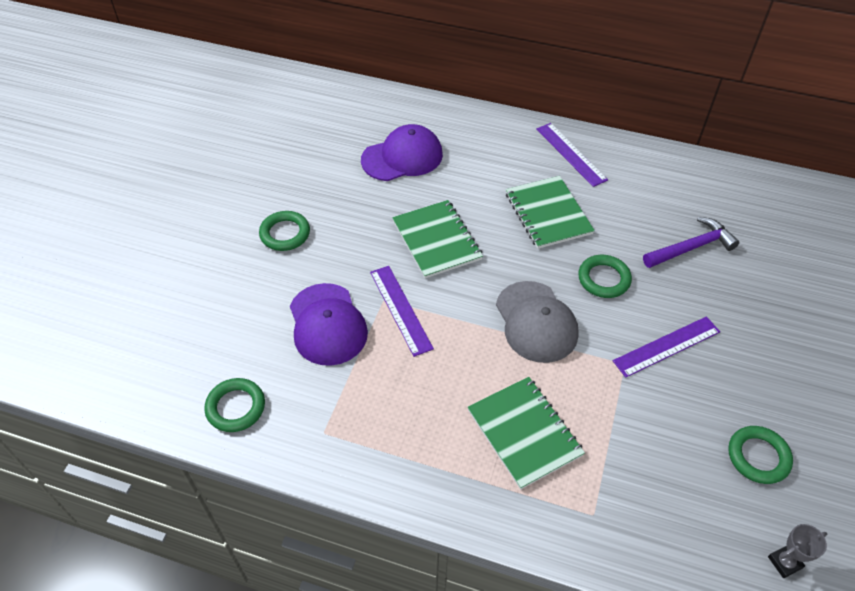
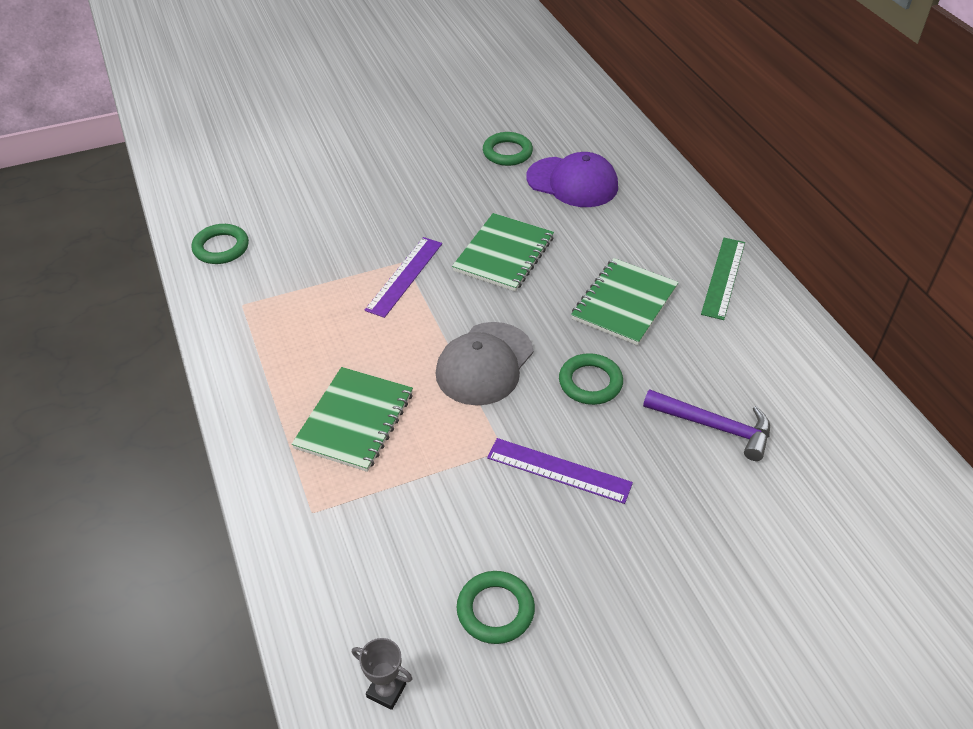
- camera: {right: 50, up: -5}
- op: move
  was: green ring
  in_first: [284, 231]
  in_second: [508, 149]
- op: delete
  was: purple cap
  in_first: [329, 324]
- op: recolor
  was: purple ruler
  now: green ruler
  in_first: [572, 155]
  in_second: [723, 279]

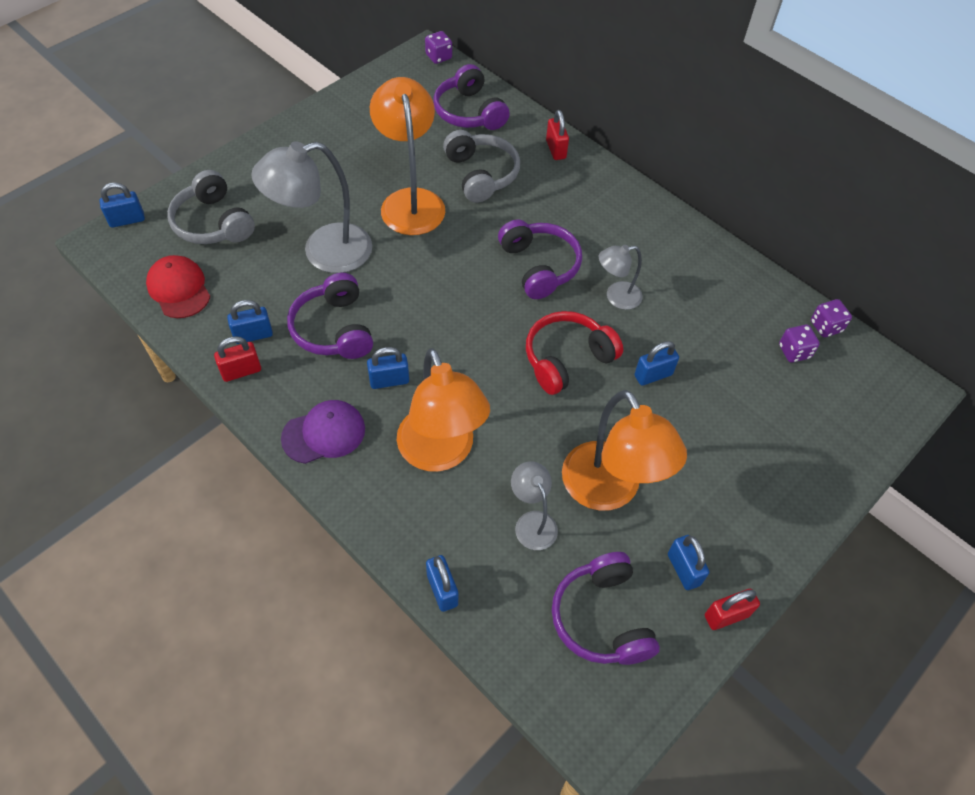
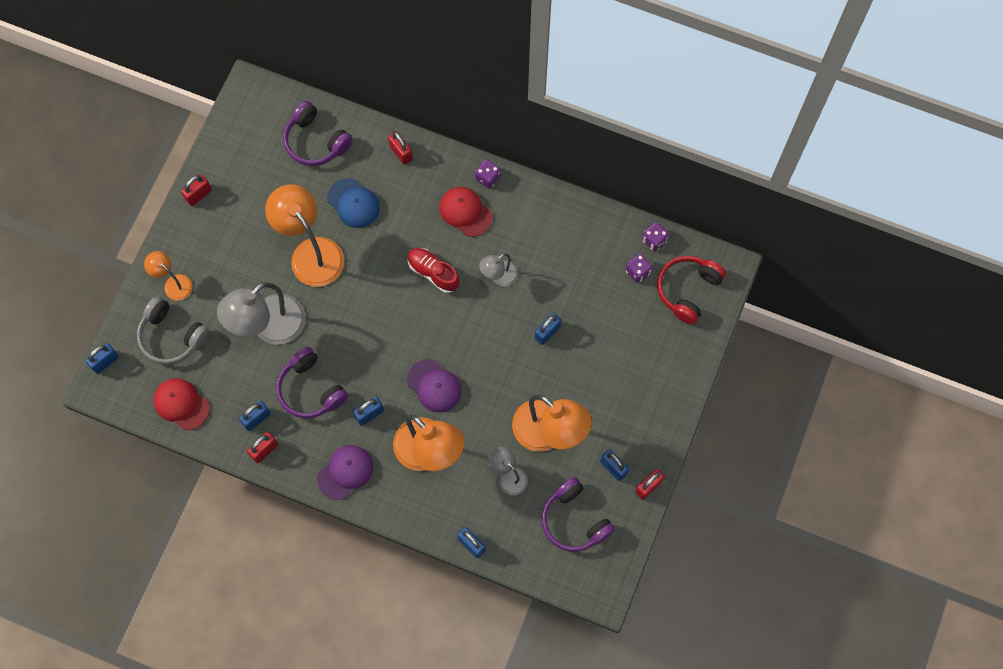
- camera: {right: -20, up: 15}
- op: move
  was: purple dice
  in_first: [438, 47]
  in_second: [488, 174]
- op: replace
  was: grey headphones
  now: blue cap
  in_first: [481, 166]
  in_second: [353, 203]
- op: replace
  was: purple headphones
  now: red shoe
  in_first: [540, 259]
  in_second: [433, 270]
- op: move
  was: red headphones
  in_first: [574, 353]
  in_second: [691, 290]
- op: insert
  now: orange lamp
  in_second: [168, 276]
- op: insert
  now: red padlock
  in_second: [196, 190]
- op: insert
  now: purple cap
  in_second: [434, 386]
- op: insert
  now: red cap
  in_second: [465, 212]

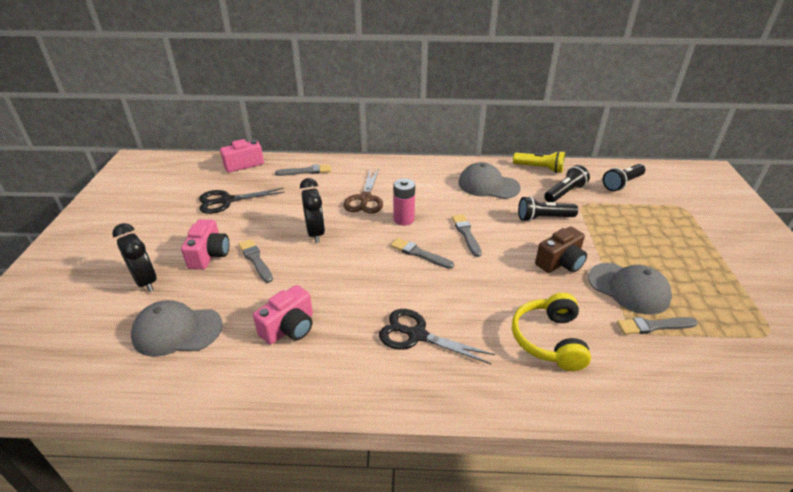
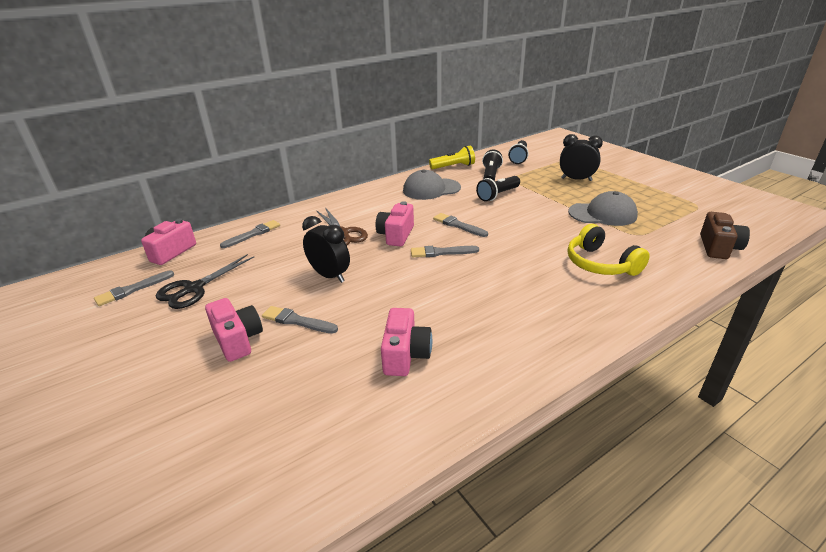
- camera: {right: -35, up: -5}
- op: move
  was: black clock
  in_first: [134, 257]
  in_second: [581, 157]
- op: delete
  was: grey cap
  in_first: [177, 328]
- op: delete
  was: black scissors
  in_first: [437, 336]
- op: replace
  was: pink battery
  now: pink camera
  in_first: [404, 202]
  in_second: [394, 224]
- op: move
  was: brown camera
  in_first: [561, 250]
  in_second: [725, 235]
- op: move
  was: grey brush
  in_first: [657, 326]
  in_second: [134, 288]

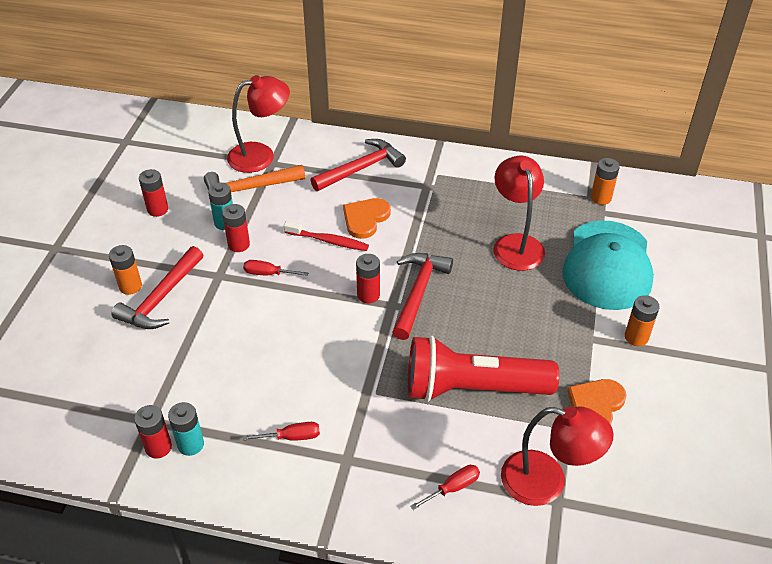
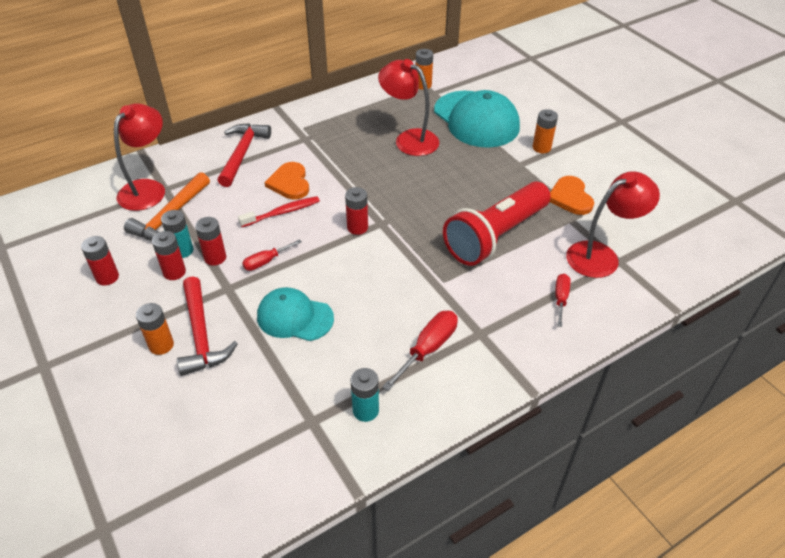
- camera: {right: -45, up: 0}
- op: move
  was: red battery
  in_first: [153, 432]
  in_second: [169, 255]
- op: resize
  was: red screwdriver
  in_first: [281, 431]
  in_second: [420, 351]
  ratio: 1.58
- op: delete
  was: red hammer
  in_first: [422, 296]
- op: insert
  now: turquoise cap
  in_second: [295, 314]

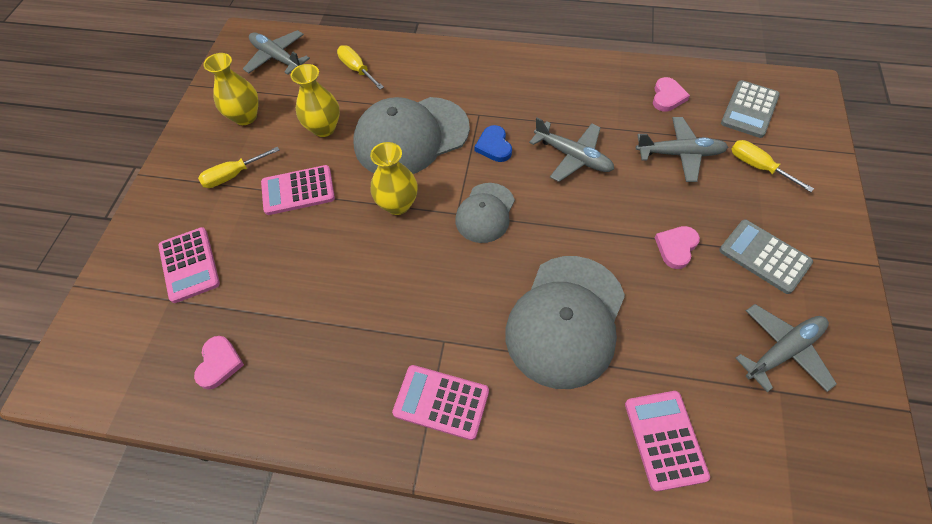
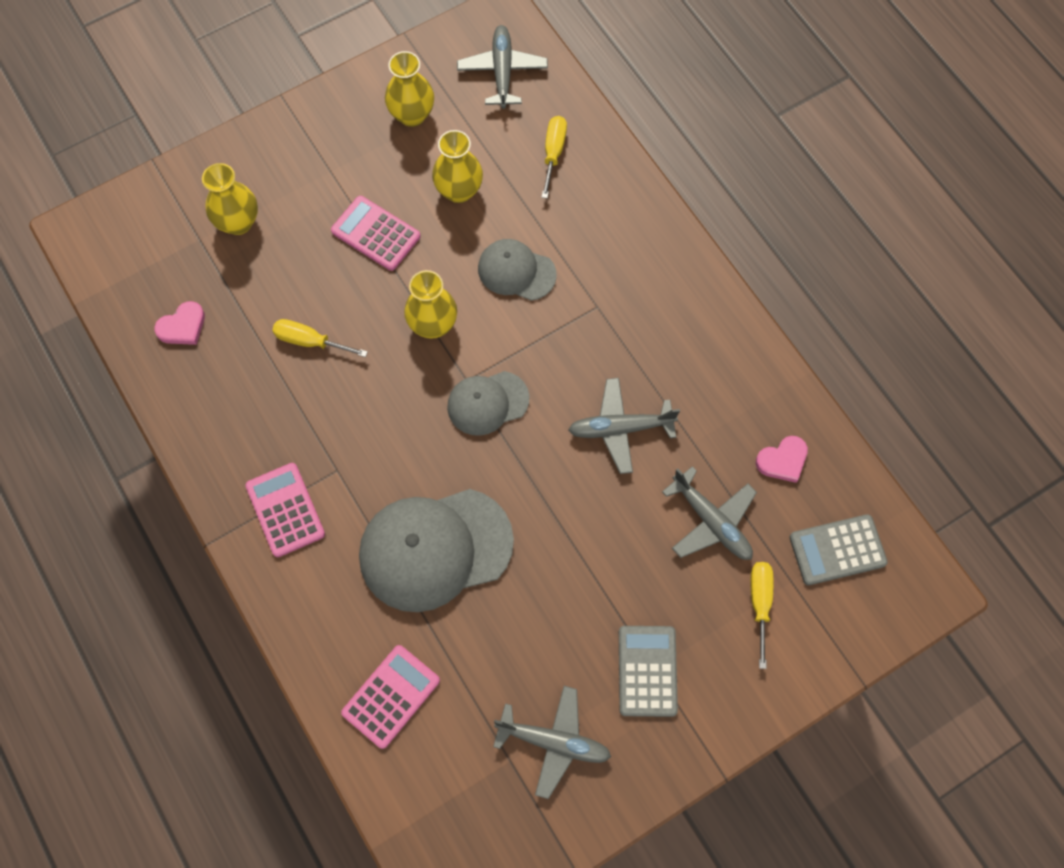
- camera: {right: 45, up: 10}
- op: replace
  was: pink calculator
  now: yellow vase
  in_first: [189, 265]
  in_second: [230, 199]
- op: move
  was: yellow screwdriver
  in_first: [239, 167]
  in_second: [320, 338]
- op: resize
  was: grey cap
  in_first: [411, 135]
  in_second: [517, 270]
  ratio: 0.56
- op: delete
  was: blue heart
  in_first: [493, 143]
- op: rotate
  was: grey plane
  in_first: [571, 149]
  in_second: [624, 426]
  clockwise: 90
- op: delete
  was: pink heart
  in_first: [677, 247]

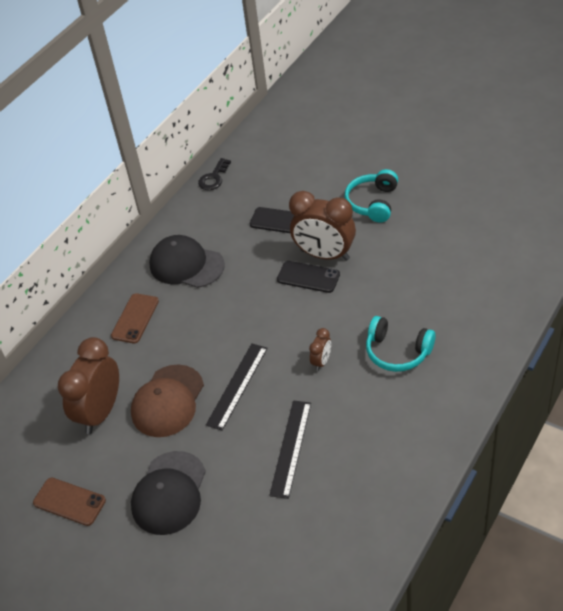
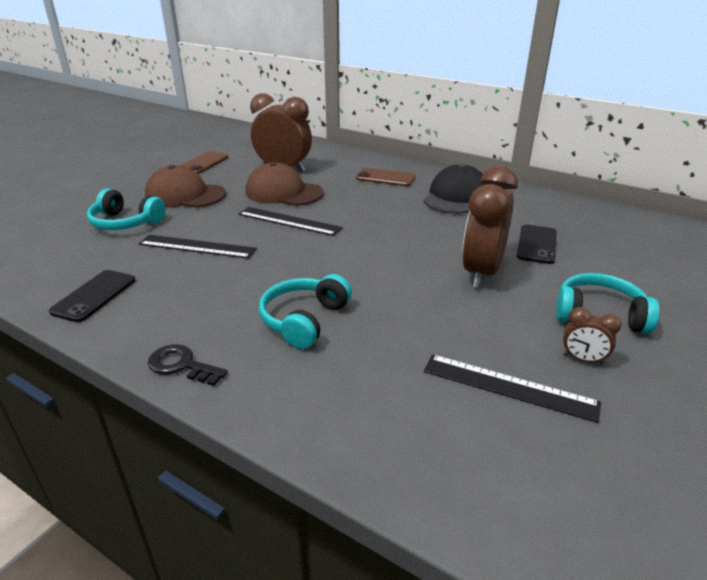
- camera: {right: 85, up: -15}
- op: recolor
  was: black cap
  now: brown cap
  in_first: [168, 493]
  in_second: [185, 186]
- op: move
  was: black key
  in_first: [214, 174]
  in_second: [188, 365]
- op: move
  was: black phone
  in_first: [308, 277]
  in_second: [92, 296]
- op: move
  was: brown clock
  in_first: [320, 349]
  in_second: [592, 336]
- op: insert
  now: turquoise headphones
  in_second: [126, 209]
- op: insert
  now: black ruler
  in_second: [512, 388]

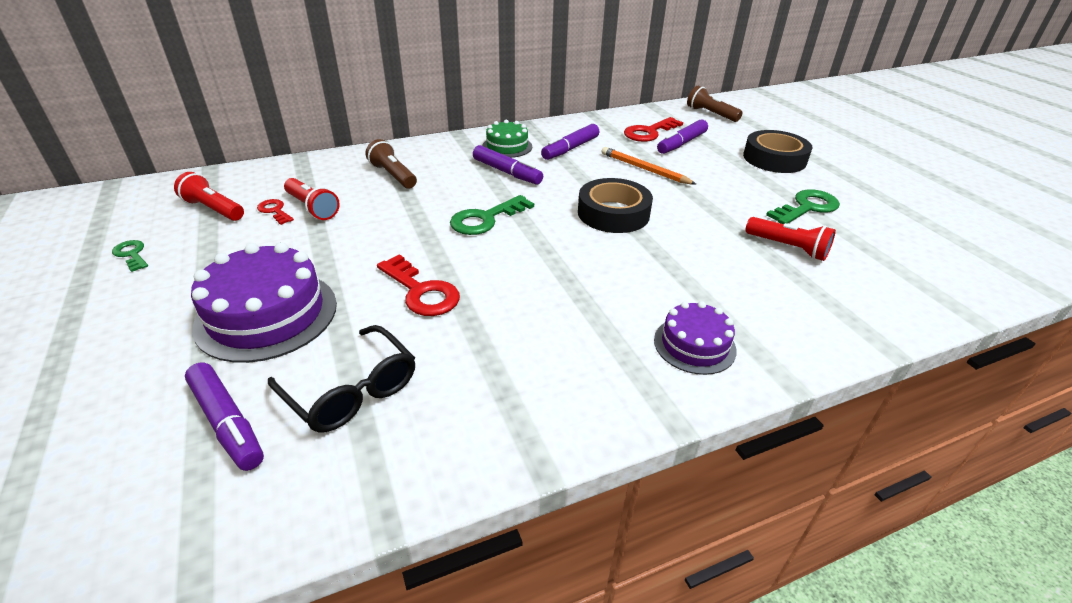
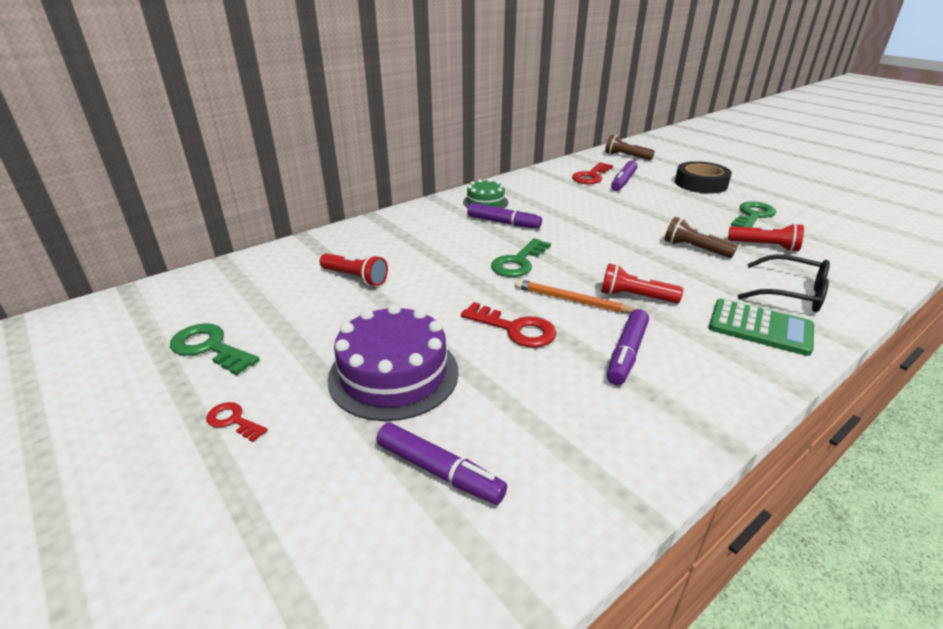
- camera: {right: -15, up: -5}
- op: resize
  was: green key
  in_first: [130, 256]
  in_second: [214, 349]
  ratio: 1.75
- op: move
  was: red flashlight
  in_first: [209, 196]
  in_second: [642, 283]
- op: move
  was: red key
  in_first: [275, 212]
  in_second: [236, 422]
- op: move
  was: black glasses
  in_first: [341, 378]
  in_second: [784, 283]
- op: move
  was: brown flashlight
  in_first: [391, 164]
  in_second: [701, 237]
- op: move
  was: purple marker
  in_first: [570, 142]
  in_second: [628, 347]
- op: delete
  was: black tape
  in_first: [615, 205]
- op: move
  was: orange pencil
  in_first: [649, 166]
  in_second: [575, 296]
- op: replace
  was: purple cake
  now: green calculator
  in_first: [695, 338]
  in_second: [761, 327]

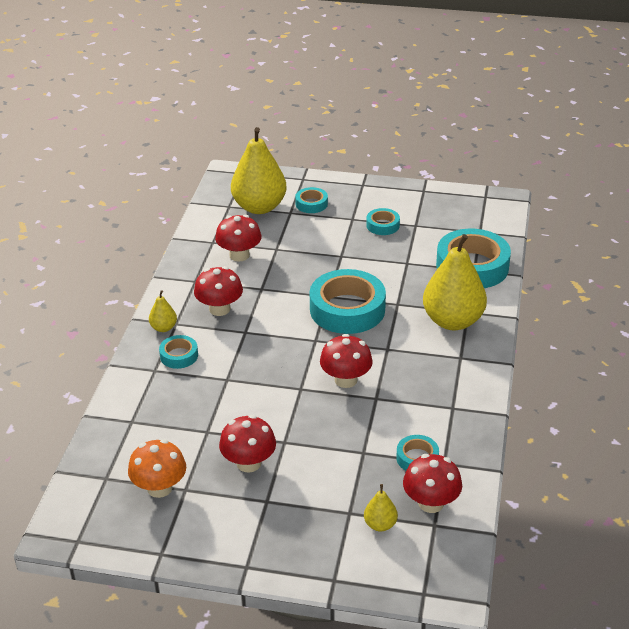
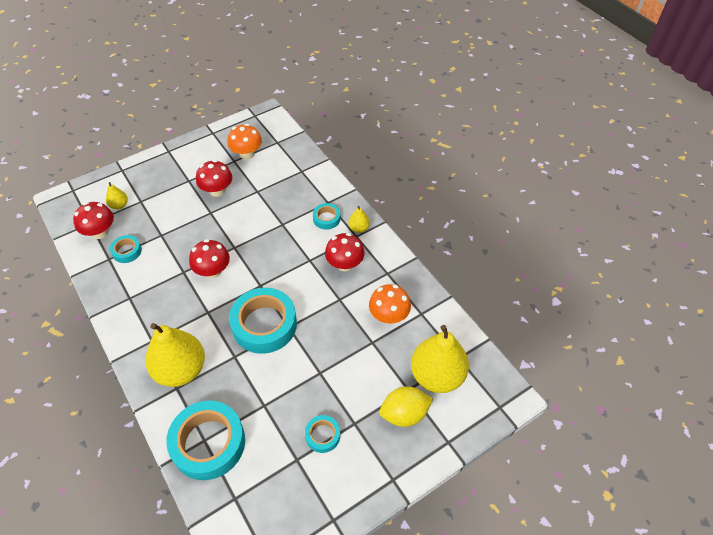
- camera: {right: 135, up: 15}
- op: recolor
  was: red mushroom
  now: orange mushroom
  in_first: [238, 238]
  in_second: [390, 304]
- op: replace
  was: turquoise tape
  now: yellow lemon
  in_first: [311, 200]
  in_second: [406, 406]

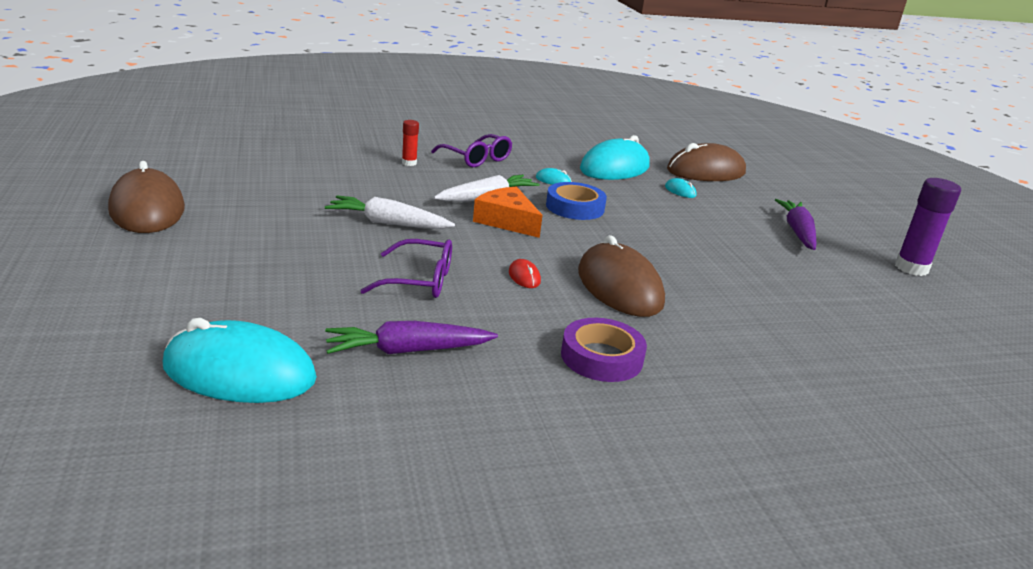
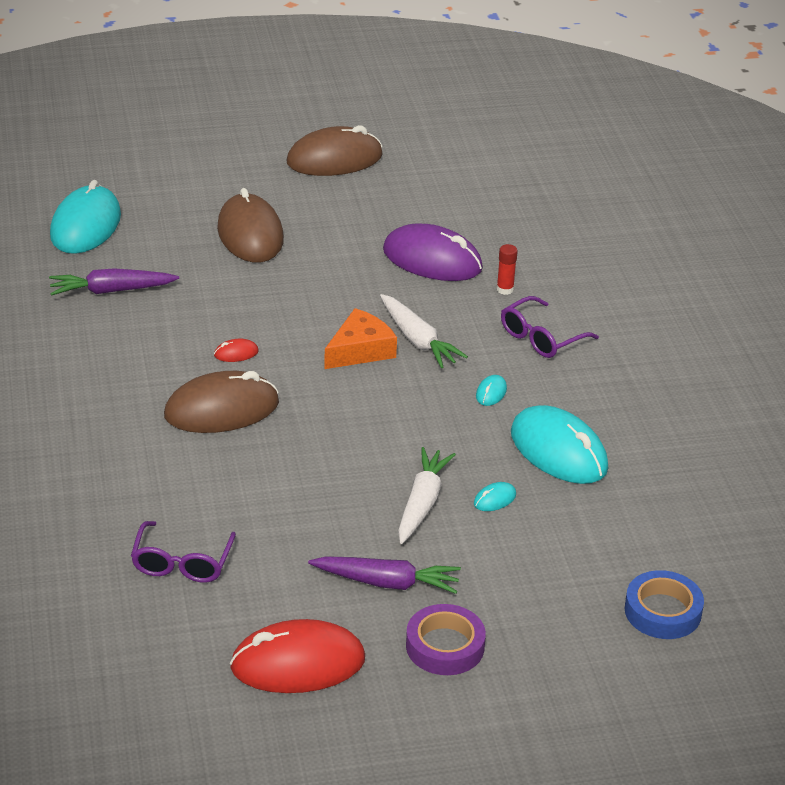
- camera: {right: 95, up: 10}
- op: move
  was: white carrot
  in_first: [390, 212]
  in_second: [427, 495]
- op: rotate
  was: purple carrot
  in_first: [411, 337]
  in_second: [114, 282]
  clockwise: -90
- op: move
  was: purple glasses
  in_first: [406, 268]
  in_second: [183, 552]
- op: move
  was: blue tape
  in_first: [576, 201]
  in_second: [664, 604]
- op: move
  was: purple tape
  in_first: [604, 350]
  in_second: [446, 639]
- op: move
  was: brown mouse
  in_first: [706, 162]
  in_second: [250, 225]
- op: replace
  was: purple glue stick
  now: red mouse
  in_first: [928, 227]
  in_second: [297, 656]
- op: insert
  now: purple mouse
  in_second: [433, 252]

